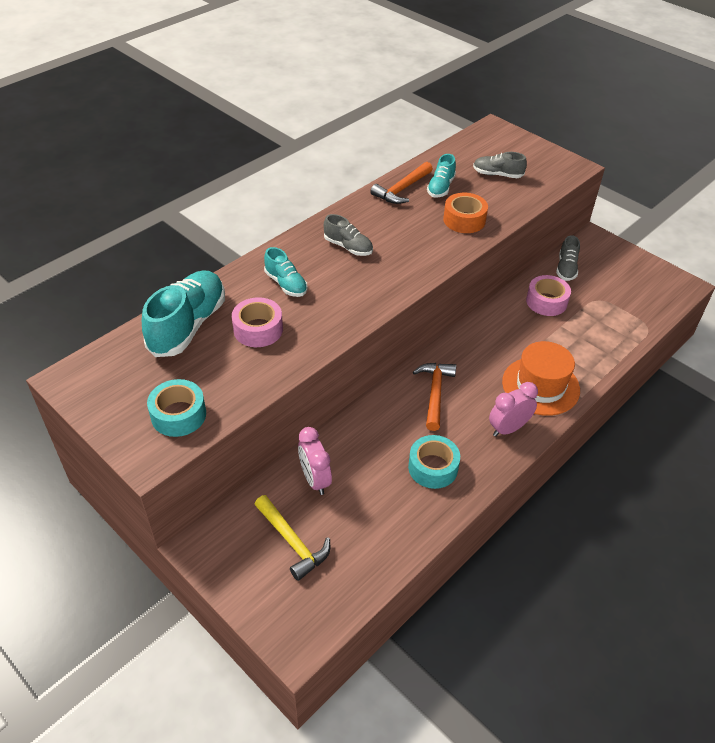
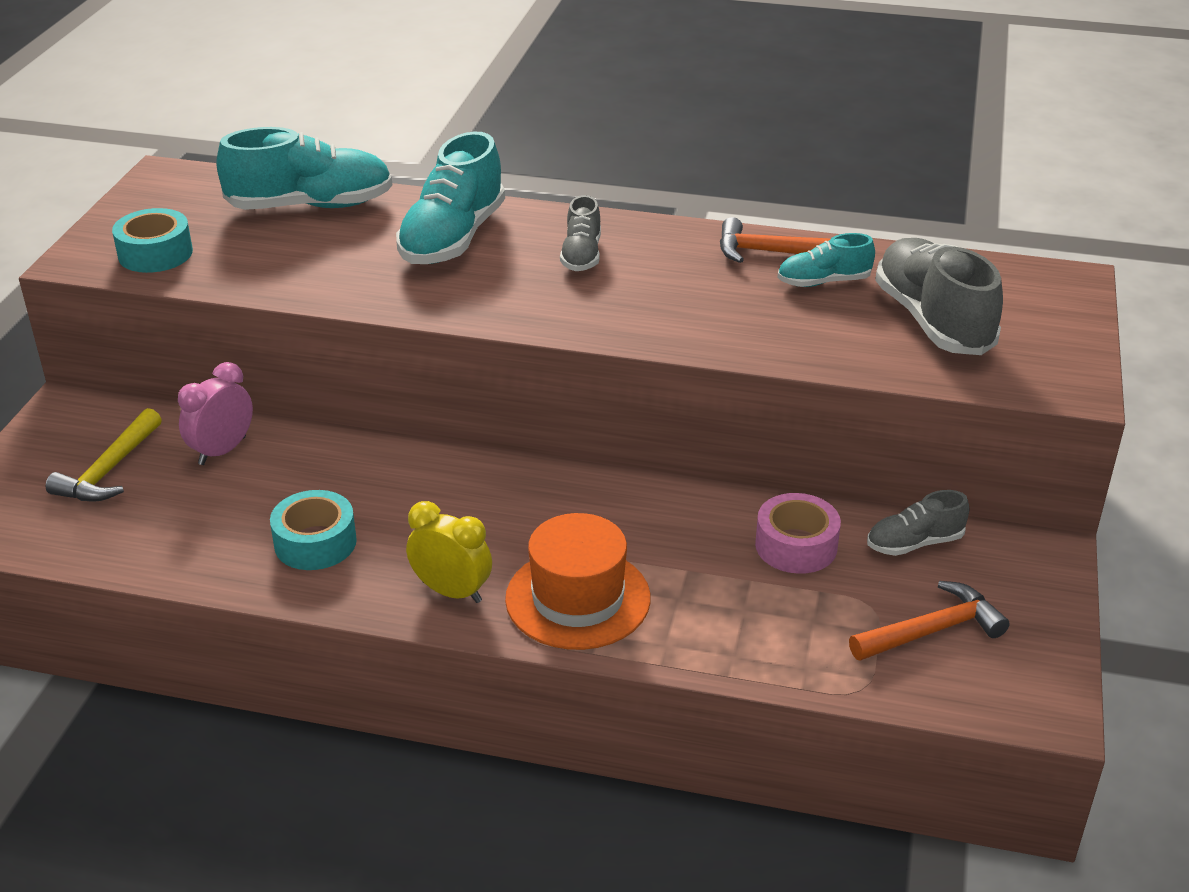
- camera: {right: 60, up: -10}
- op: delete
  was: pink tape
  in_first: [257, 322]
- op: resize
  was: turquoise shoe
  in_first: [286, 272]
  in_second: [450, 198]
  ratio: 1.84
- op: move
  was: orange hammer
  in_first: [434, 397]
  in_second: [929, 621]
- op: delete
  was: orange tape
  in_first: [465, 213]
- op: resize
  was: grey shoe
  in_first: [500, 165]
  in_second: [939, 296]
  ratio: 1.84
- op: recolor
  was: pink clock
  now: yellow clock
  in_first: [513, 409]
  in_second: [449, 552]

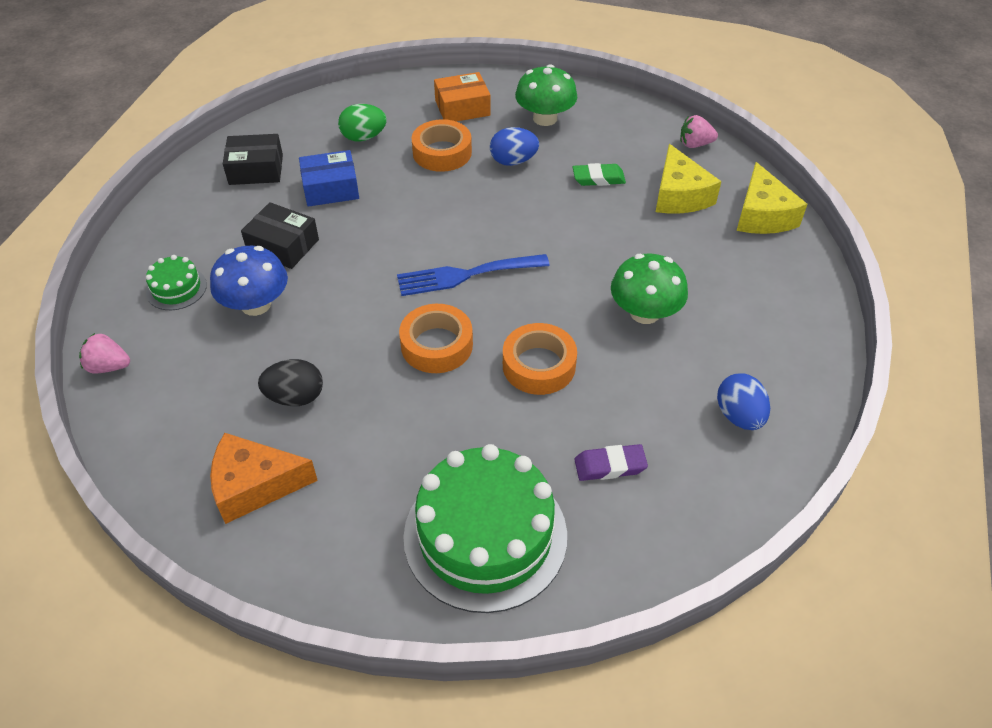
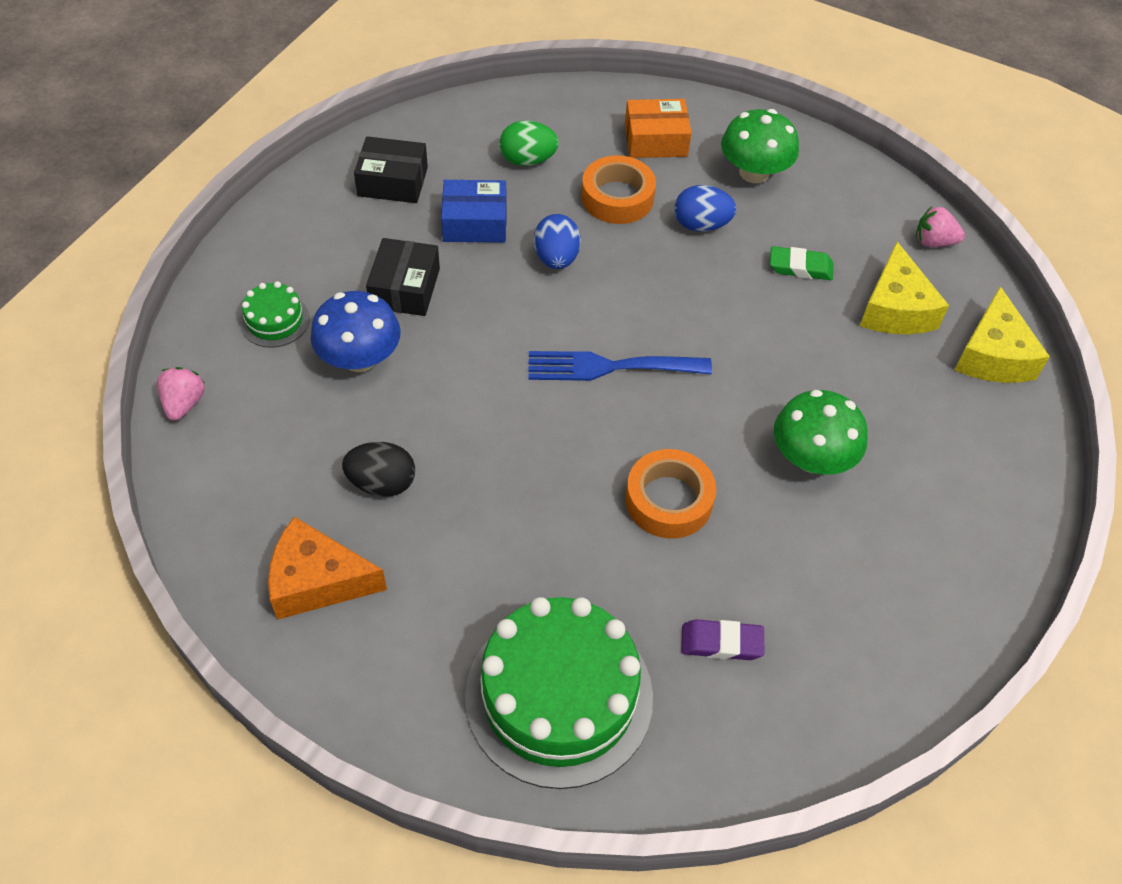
- camera: {right: 10, up: 5}
- op: rotate
  was: pink strawberry
  in_first: [104, 353]
  in_second: [181, 394]
  clockwise: 75
- op: rotate
  was: black box
  in_first: [280, 235]
  in_second: [403, 277]
  clockwise: 60
- op: delete
  was: orange tape
  in_first: [436, 338]
- op: move
  was: blue egg
  in_first: [743, 401]
  in_second: [557, 241]

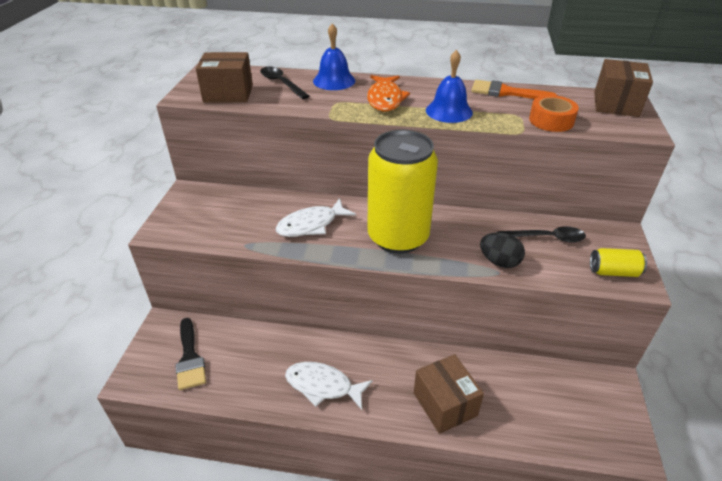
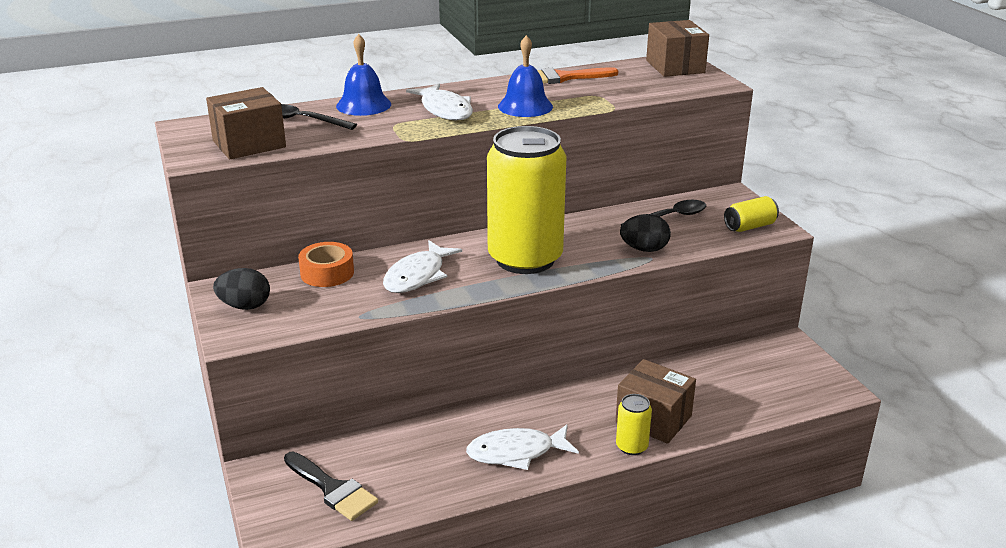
- camera: {right: -30, up: -10}
- op: recolor
  was: orange fish
  now: white fish
  in_first: [388, 93]
  in_second: [439, 102]
- op: move
  was: orange tape
  in_first: [554, 113]
  in_second: [326, 264]
- op: insert
  now: black egg
  in_second: [241, 289]
- op: insert
  now: yellow can
  in_second: [634, 424]

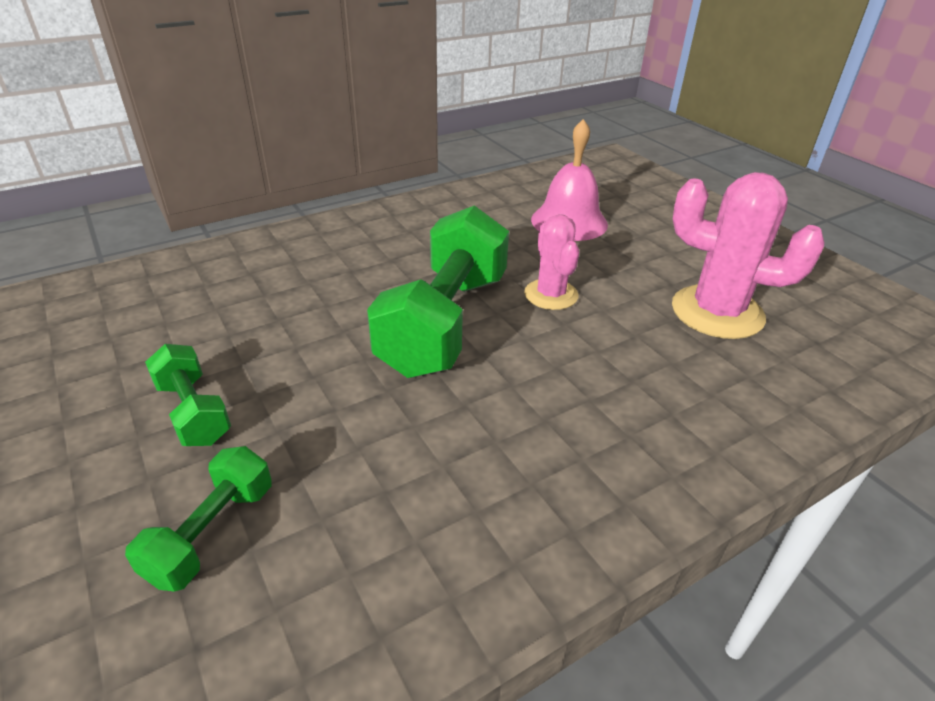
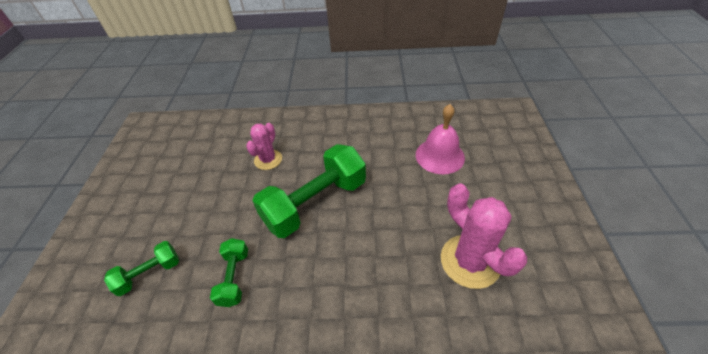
- camera: {right: 35, up: 10}
- op: move
  was: green dumbbell
  in_first: [188, 395]
  in_second: [229, 272]
- op: move
  was: pink cactus
  in_first: [551, 262]
  in_second: [264, 146]

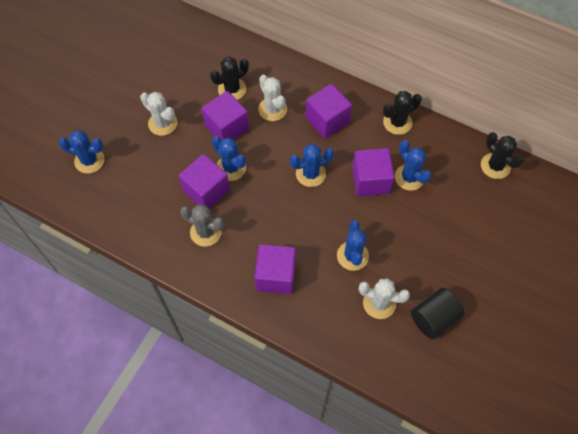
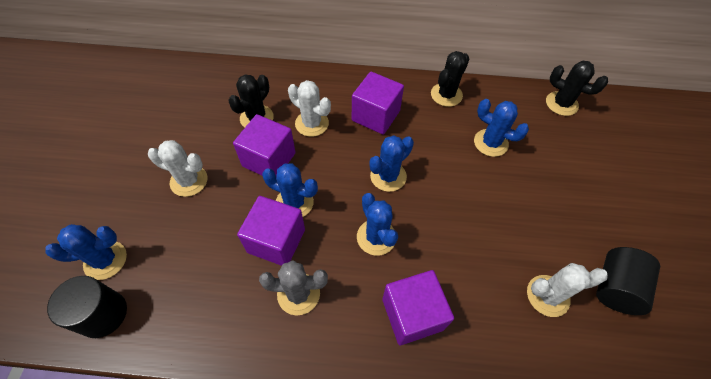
- camera: {right: -25, up: -5}
- op: move
  was: blue cactus
  in_first: [353, 245]
  in_second: [377, 224]
- op: delete
  was: purple cube
  in_first: [373, 172]
- op: insert
  now: black cylinder
  in_second: [87, 307]

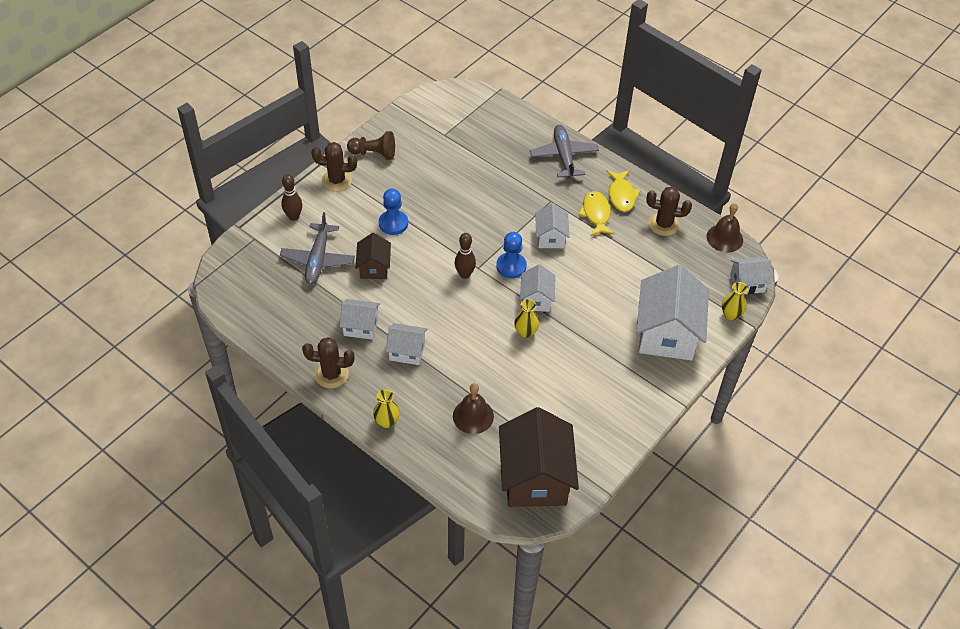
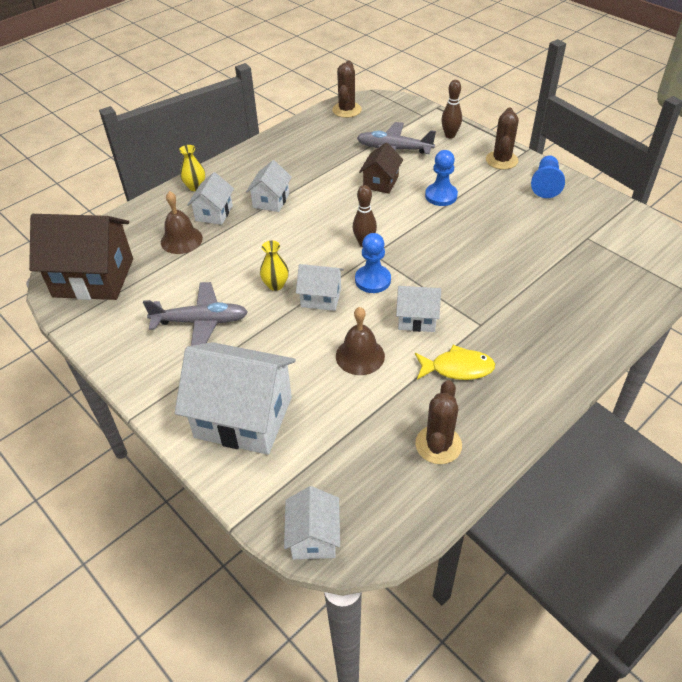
- camera: {right: 100, up: -5}
- op: move
  was: brown cactus
  in_first: [328, 362]
  in_second: [347, 89]
- op: move
  was: white house
  in_first: [359, 319]
  in_second: [210, 198]
- op: recolor
  was: brown pawn
  now: blue pawn
  in_first: [371, 145]
  in_second: [548, 176]
- op: rotate
  was: brown house
  in_first: [373, 256]
  in_second: [381, 168]
  clockwise: -75
- op: move
  was: grey plane
  in_first: [564, 152]
  in_second: [195, 314]
- op: delete
  was: yellow fish
  in_first: [623, 191]
- op: move
  was: brown bell
  in_first: [725, 227]
  in_second: [360, 341]
- op: delete
  was: yellow vase
  in_first: [735, 301]

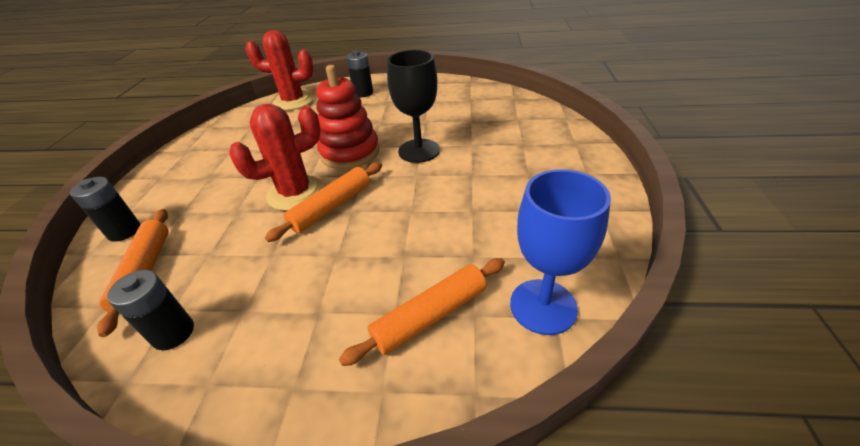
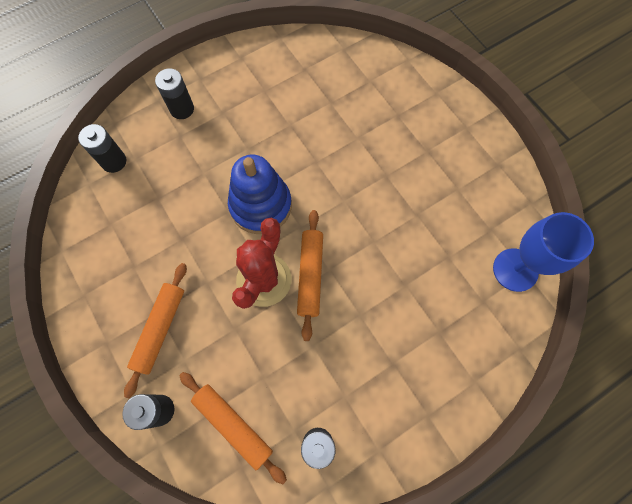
- camera: {right: -40, up: 30}
- op: replace
  was: red cactus
  now: black battery
  in_first: [279, 70]
  in_second: [102, 148]
- op: recolor
  was: red stacking toy
  now: blue stacking toy
  in_first: [348, 117]
  in_second: [260, 194]
- op: move
  was: orange rolling pin
  in_first: [422, 312]
  in_second: [155, 330]
- op: delete
  was: black goblet
  in_first: [413, 106]

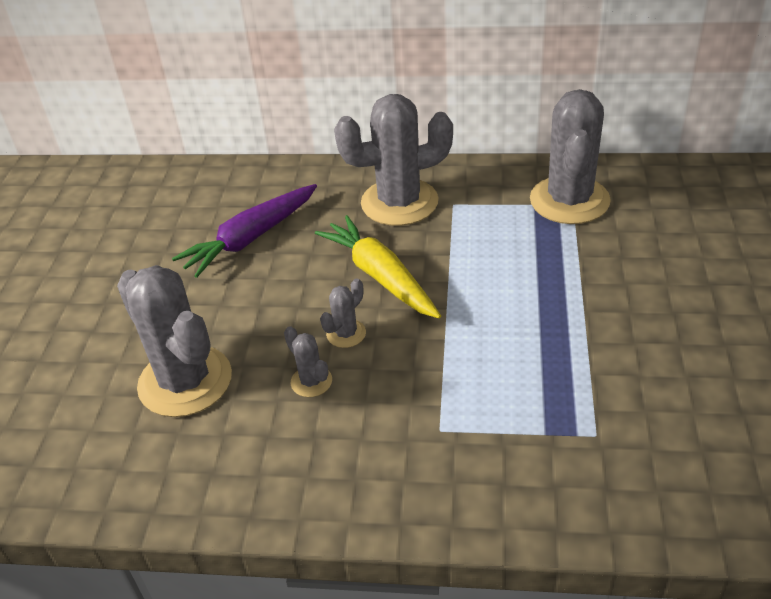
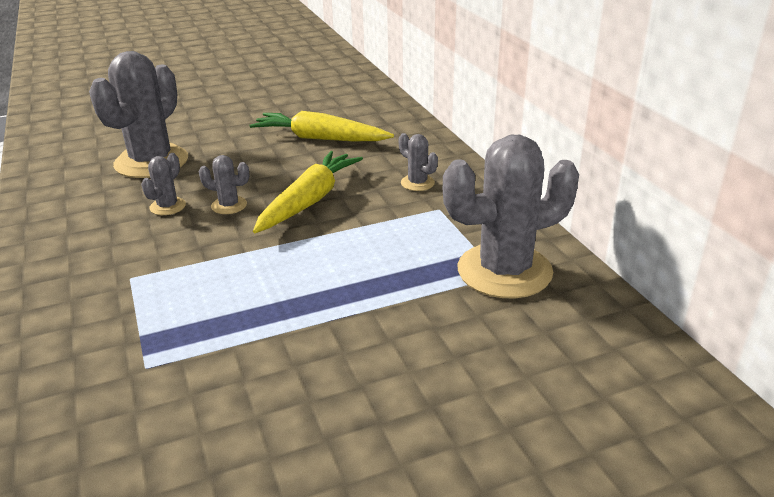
- camera: {right: 60, up: -10}
- op: recolor
  was: purple carrot
  now: yellow carrot
  in_first: [244, 231]
  in_second: [321, 126]
- op: resize
  was: grey cactus
  in_first: [393, 160]
  in_second: [418, 162]
  ratio: 0.44

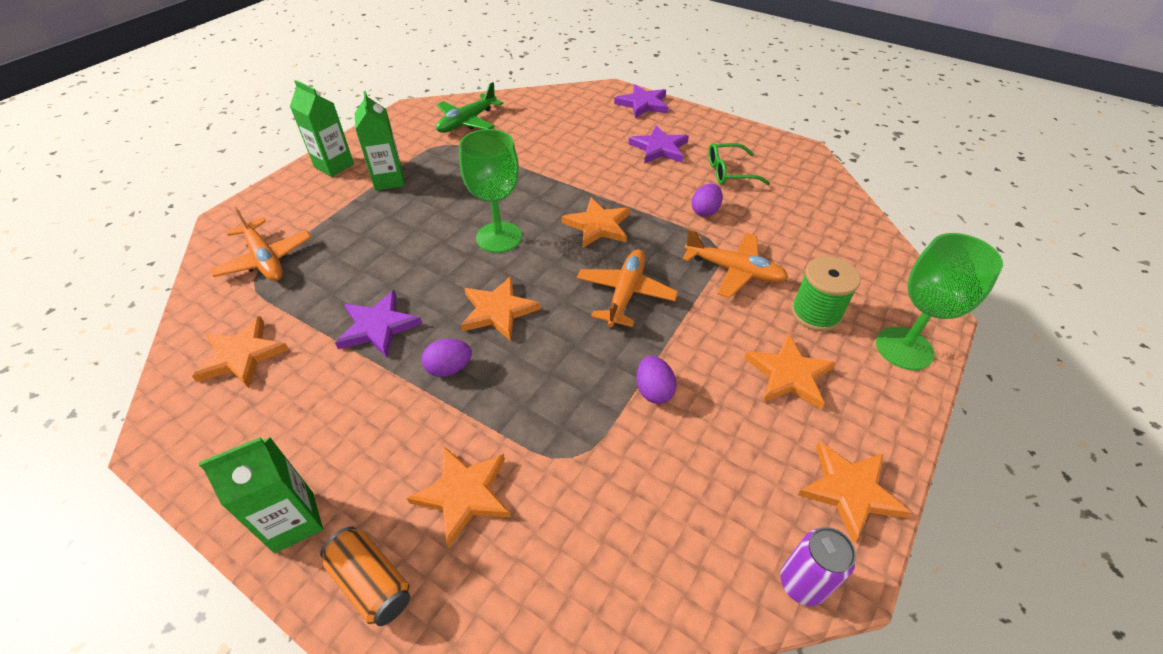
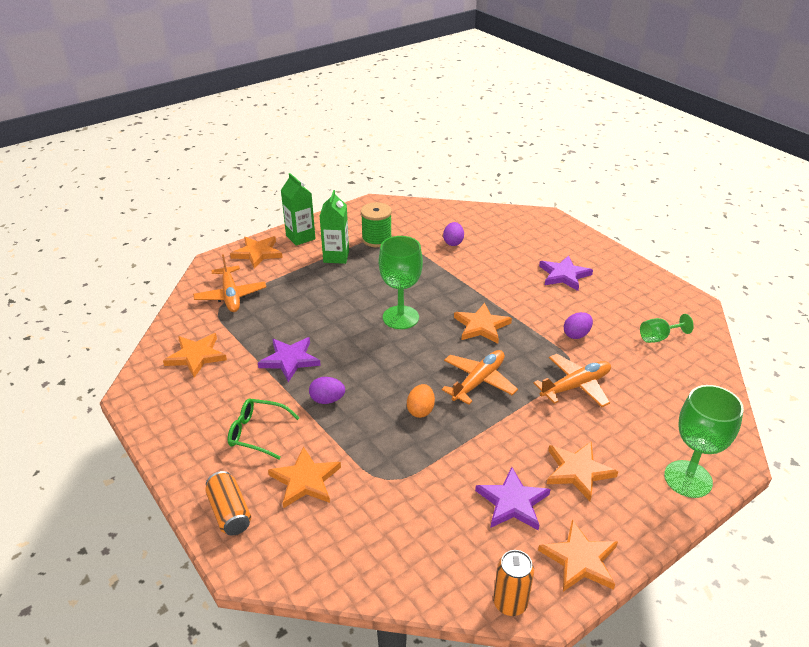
- camera: {right: 20, up: -10}
- op: delete
  was: green carton
  in_first: [261, 495]
- op: delete
  was: green plane
  in_first: [469, 107]
- op: move
  was: orange star
  in_first: [501, 308]
  in_second: [256, 252]
- op: move
  was: purple star
  in_first: [641, 101]
  in_second: [512, 499]
- op: move
  was: purple egg
  in_first: [657, 380]
  in_second: [453, 234]
- op: rotate
  was: orange plane
  in_first: [735, 263]
  in_second: [572, 380]
  clockwise: -75
- op: move
  was: green glasses
  in_first: [739, 164]
  in_second: [263, 428]
- op: recolor
  was: purple can
  now: orange can
  in_first: [818, 566]
  in_second: [513, 583]
- op: move
  was: green spool
  in_first: [826, 293]
  in_second: [376, 224]
- op: insert
  now: orange egg
  in_second: [421, 401]
- op: insert
  now: green goblet
  in_second: [667, 328]

